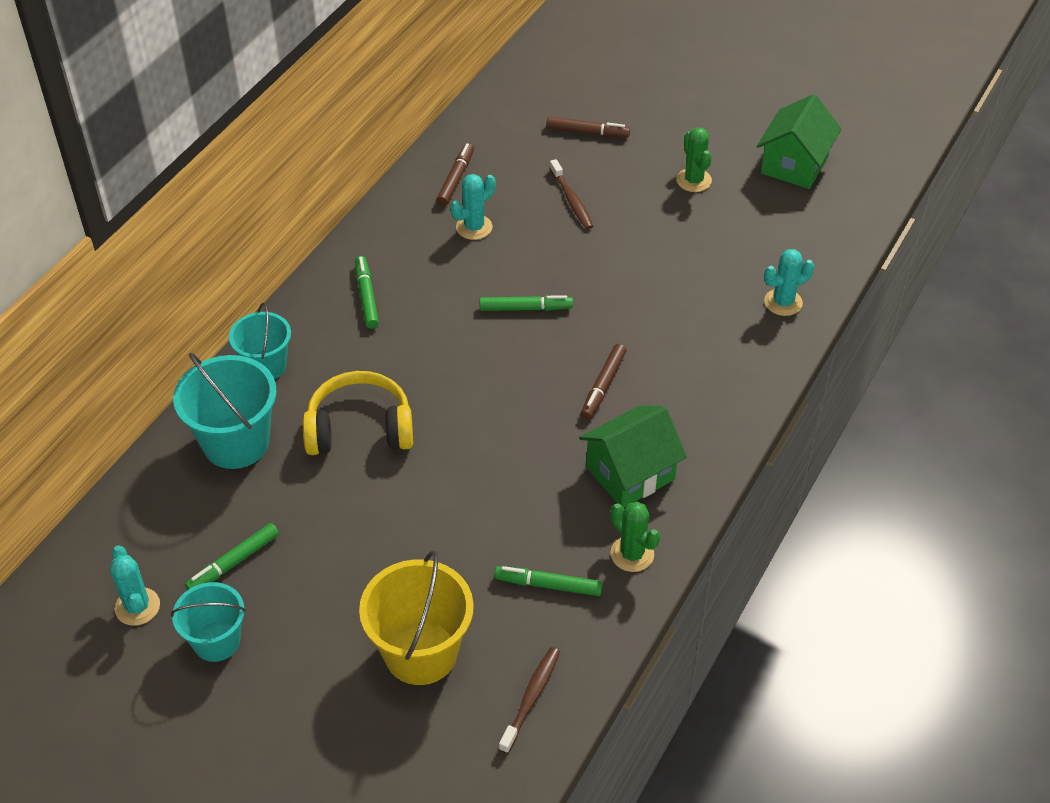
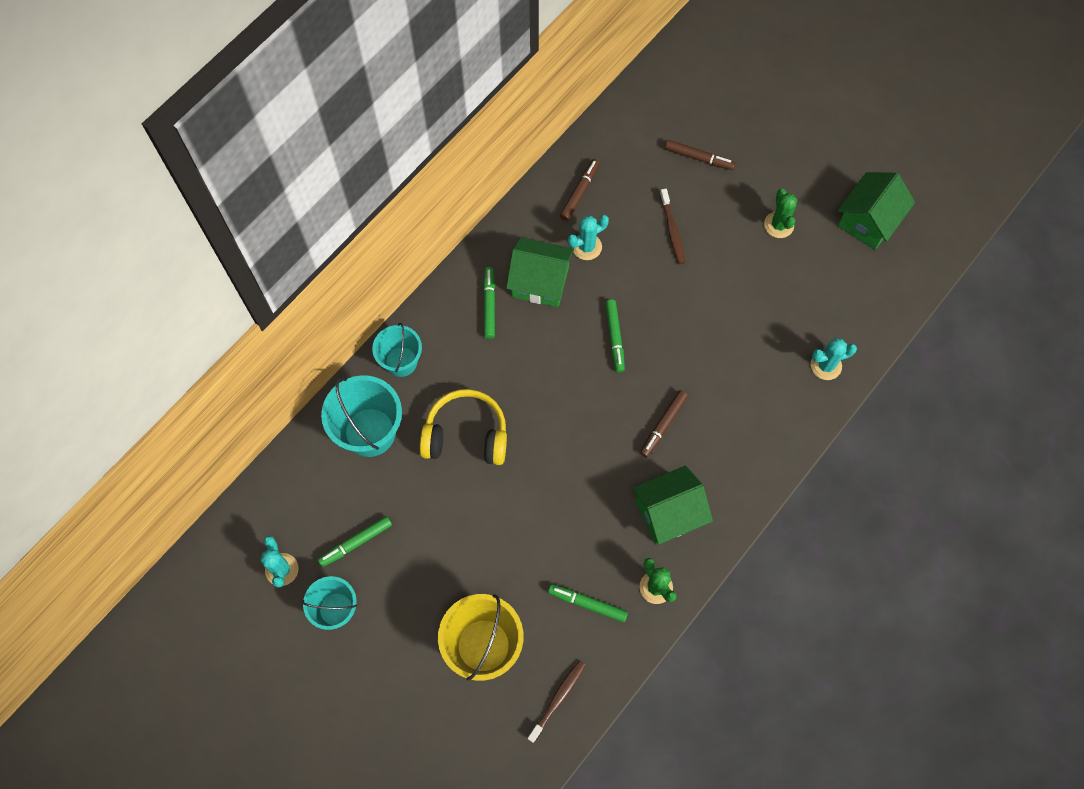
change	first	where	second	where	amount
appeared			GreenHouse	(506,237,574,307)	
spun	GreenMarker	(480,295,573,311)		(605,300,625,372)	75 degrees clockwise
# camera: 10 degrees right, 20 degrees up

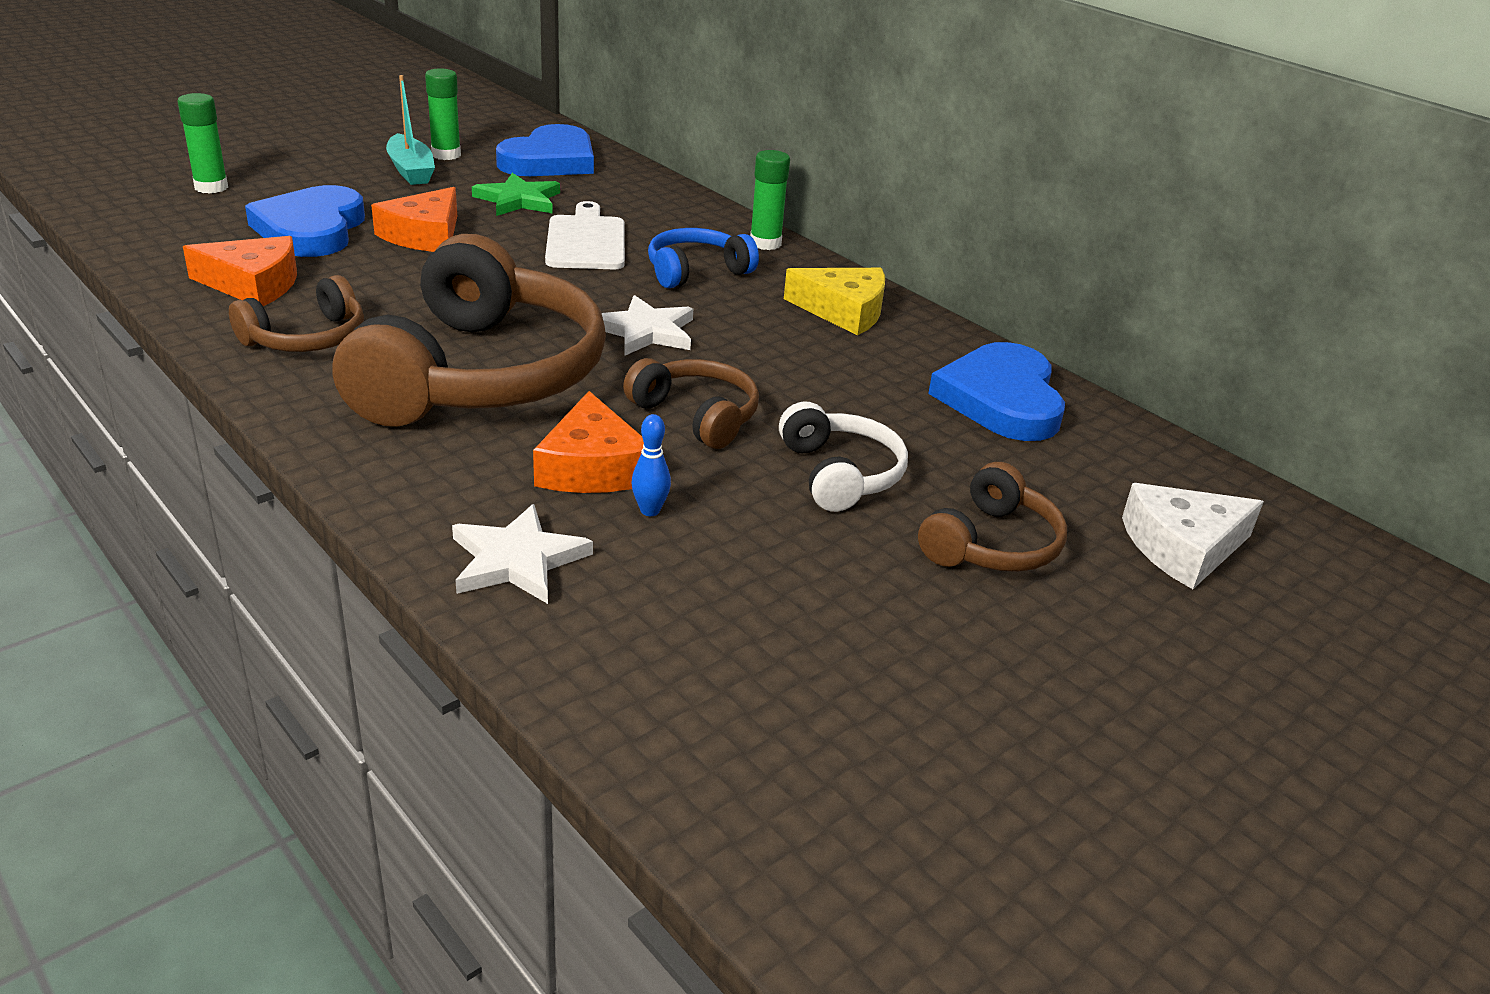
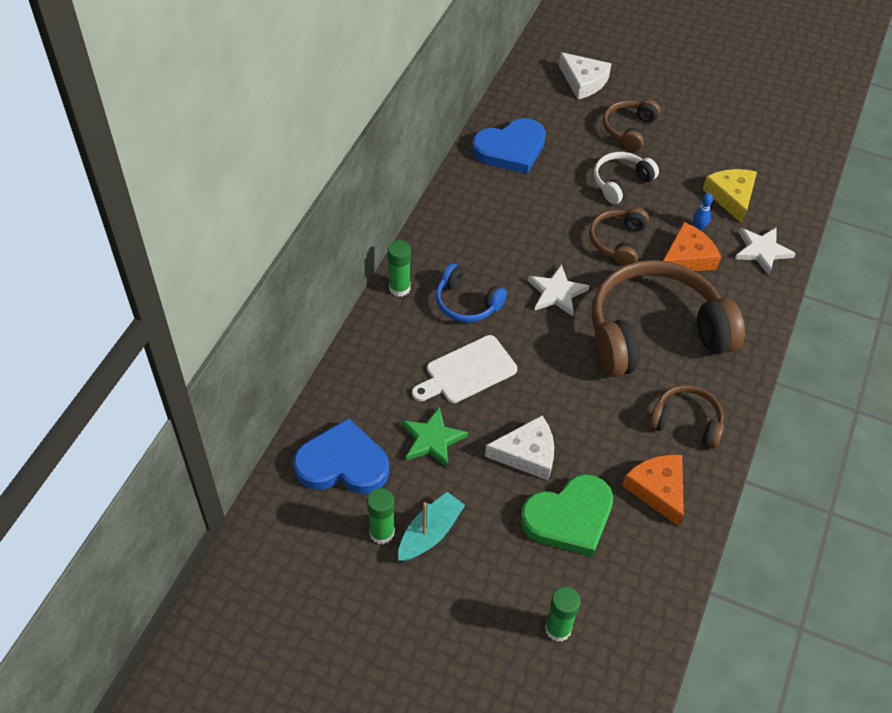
change	first	where	second	where	amount
relocated	YellowCheese	(784,268,885,336)		(703,169,757,224)	
colour	BlueHeart	(245,185,365,257)	GreenHeart	(520,474,613,557)	
colour	OrangeCheese	(371,187,457,252)	WhiteCheese	(485,415,554,480)	
spun	BrownHeadphones	(918,462,1067,572)		(603,99,660,151)	75 degrees counterclockwise
# camera: 115 degrees left, 20 degrees up

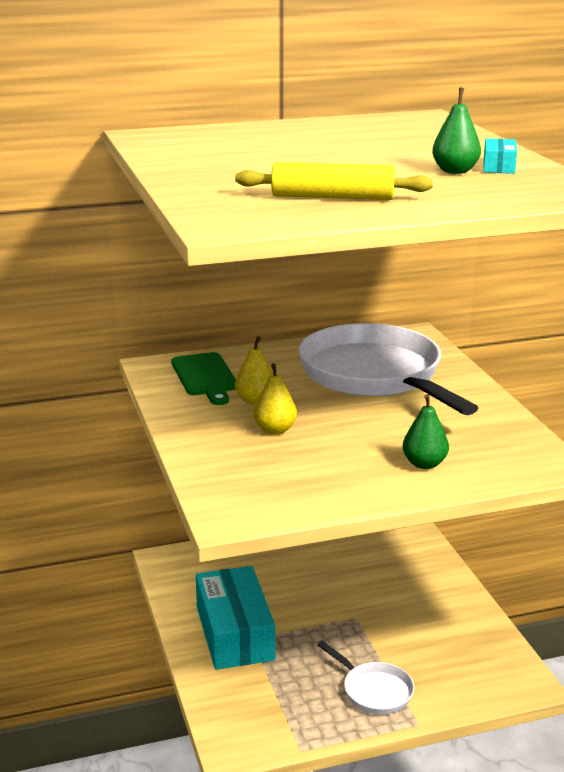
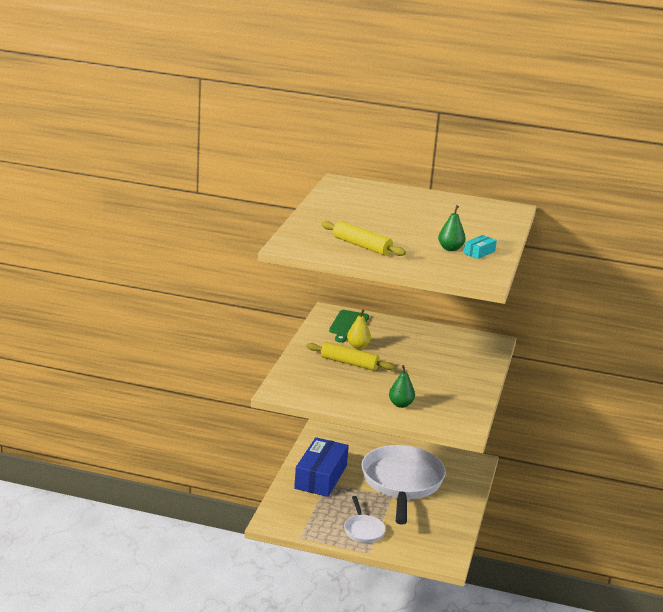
change	first	where	second	where	amount
relocated	WhitePan	(299,323,478,415)		(362,445,446,525)	
exchanged	YellowPear	(254,363,297,434)	YellowRollingPin	(306,342,395,371)	
colour	TurquoiseBox	(196,566,275,670)	BlueBox	(294,437,349,497)	
# camera: 30 degrees right, 0 degrees up

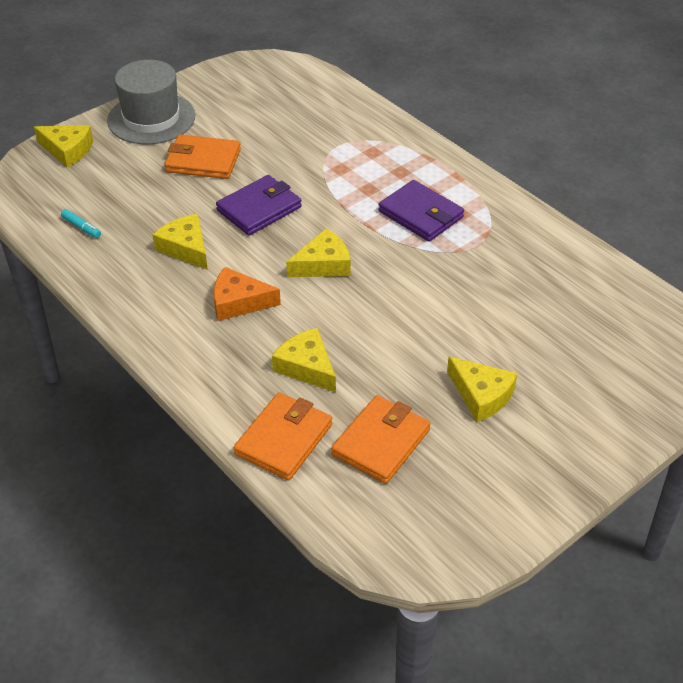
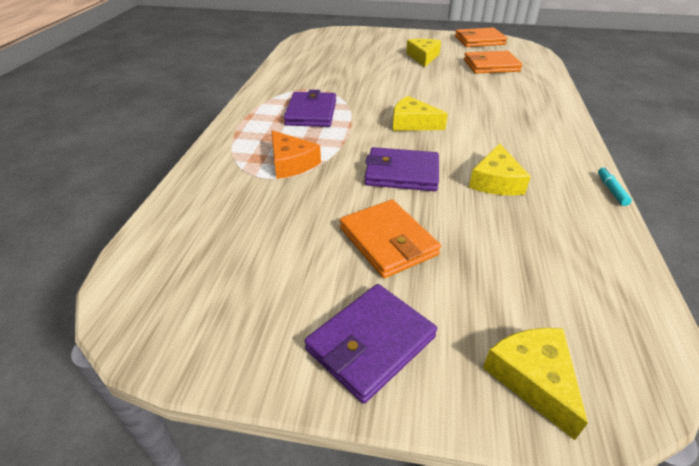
change	first	where	second	where	amount
missing	YellowCheese	(272,328,336,392)			
relocated	TurquoiseMarker	(61,209,101,238)		(598,167,632,206)	
relocated	OrangeCheese	(214,267,281,321)		(271,130,321,179)	
relocated	OrangeWallet	(234,392,332,480)		(455,27,507,47)	
exchanged	GreyHat	(107,60,195,144)	PurpleWallet	(304,284,437,404)	
# camera: 130 degrees left, 5 degrees down

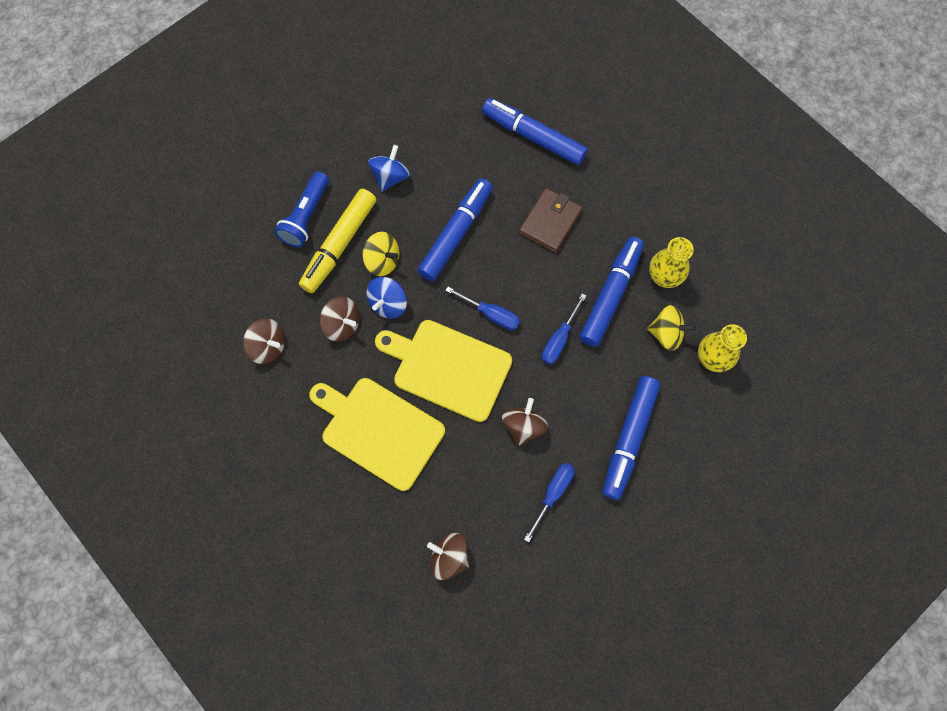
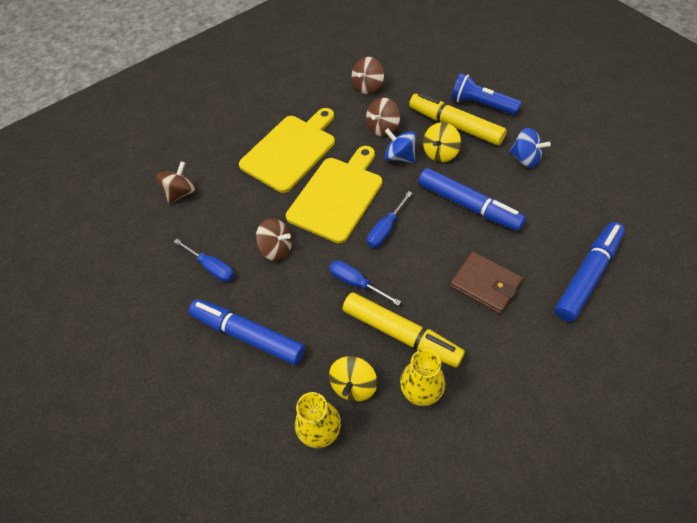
change	first	where	second	where	amount
colour	BlueMarker	(580,237,644,347)	YellowMarker	(343,293,465,368)	
# camera: 100 degrees right, 15 degrees down

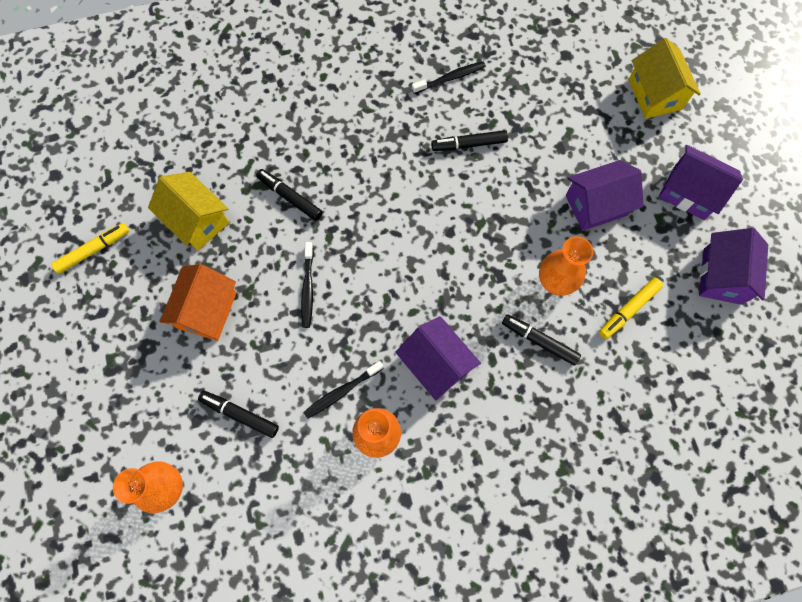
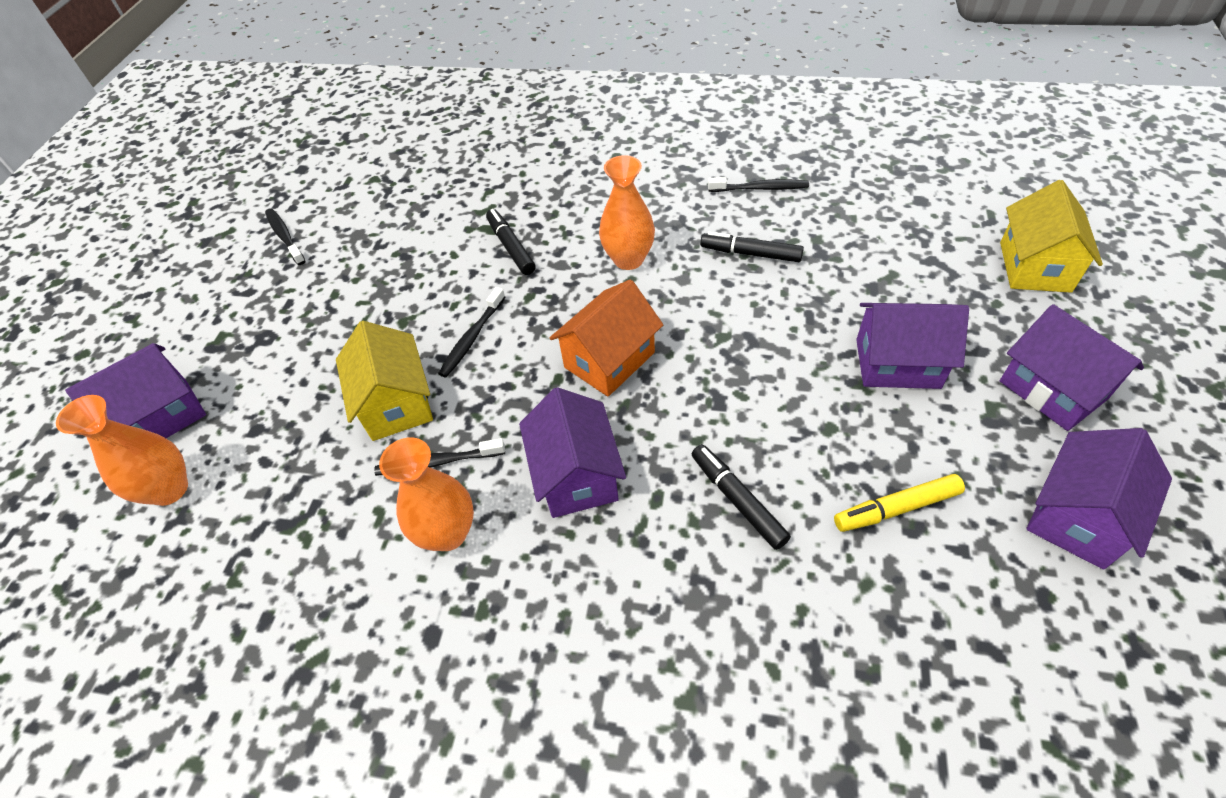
change	first	where	second	where	amount
missing	BlackMarker	(198,391,279,438)			
appeared			PurpleHouse	(65,343,206,438)	
relocated	YellowHouse	(148,172,229,251)		(336,321,433,441)	
relocated	OrangeHouse	(160,264,237,341)		(550,279,663,397)	
relocated	OrangeVase	(539,236,593,296)		(599,155,655,270)	
exchanged	YellowMarker	(51,223,129,274)	BlackToothbrush	(265,208,306,265)	
# camera: 30 degrees right, 20 degrees down

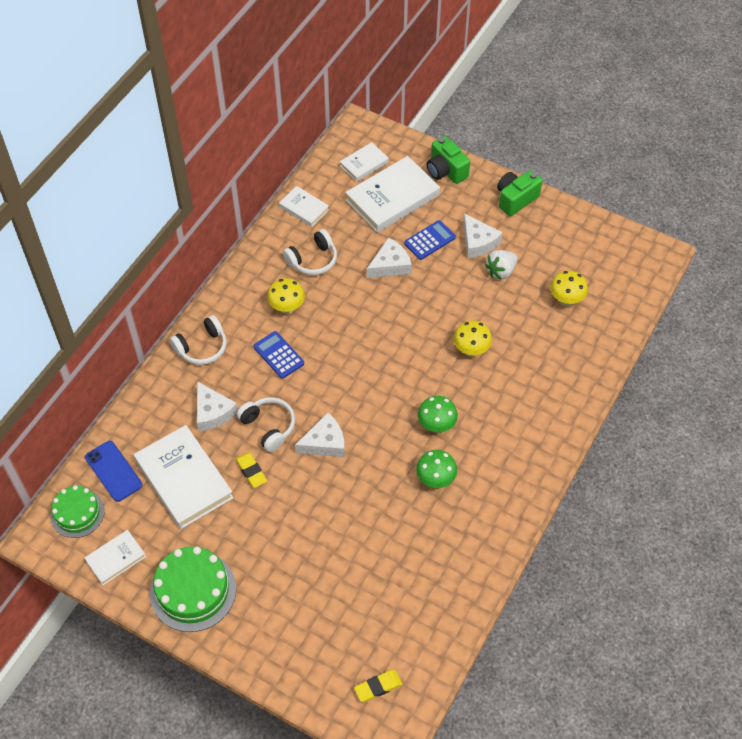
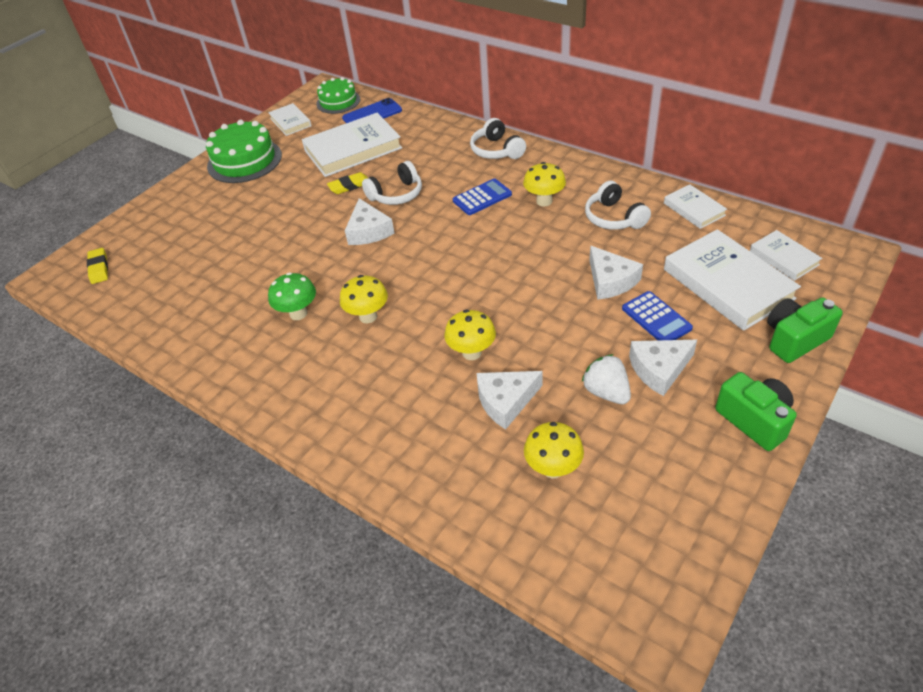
change	first	where	second	where	amount
relocated	WhiteCheese	(197,381,238,431)		(477,371,543,430)	
colour	GreenMushroom	(418,396,458,433)	YellowMushroom	(340,275,388,323)	
spun	WhiteBook	(279,186,329,227)		(664,184,727,229)	75 degrees counterclockwise
# camera: 100 degrees right, 10 degrees down

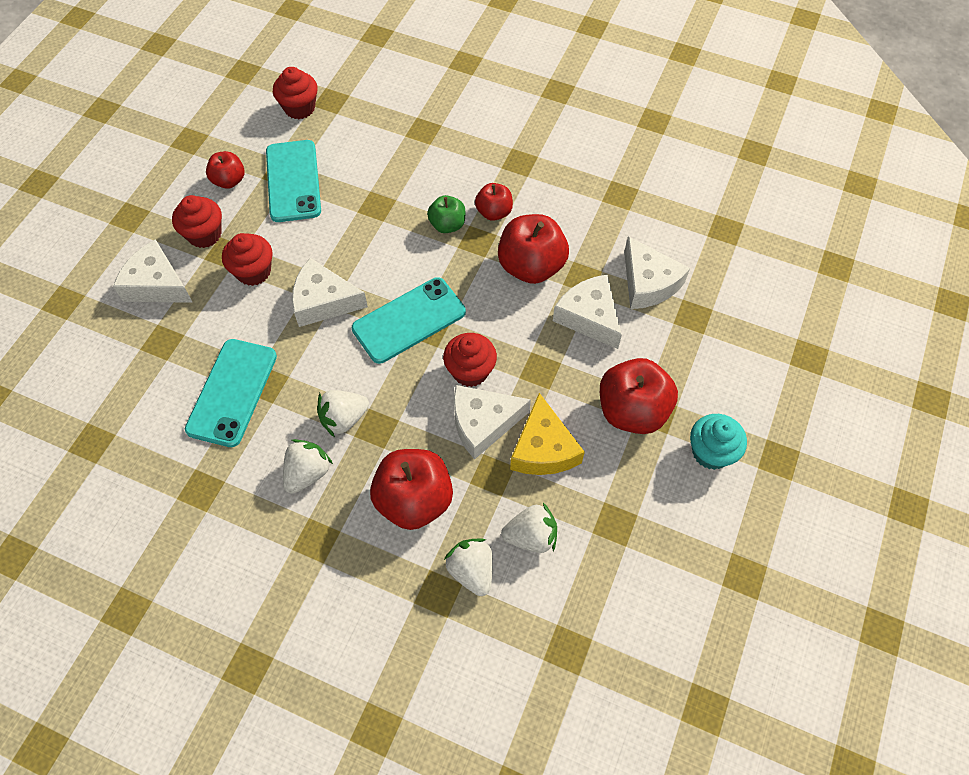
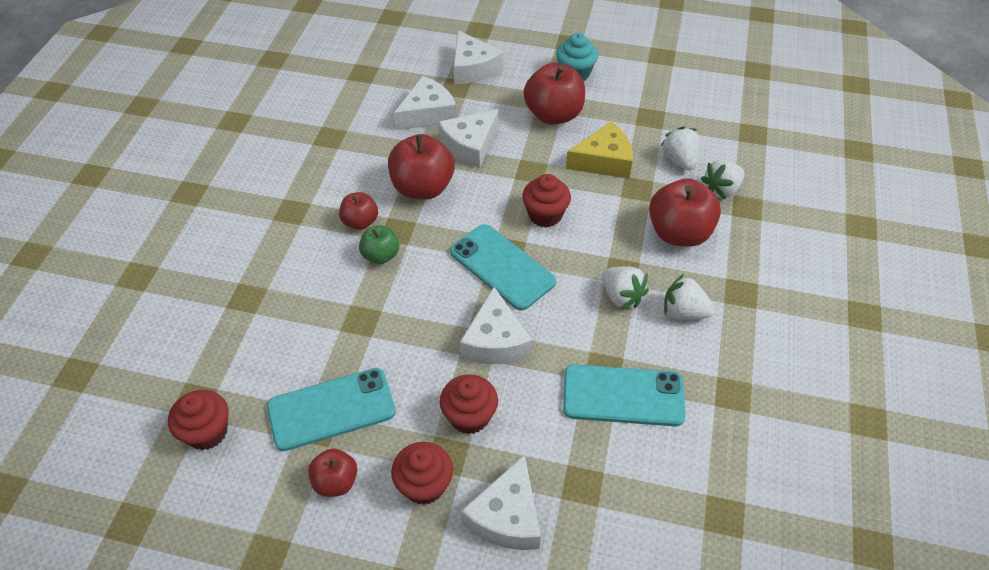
change	first	where	second	where	amount
relocated	WhiteCheese	(454,385,531,460)		(453,30,503,84)	
# camera: 100 degrees left, 10 degrees down

